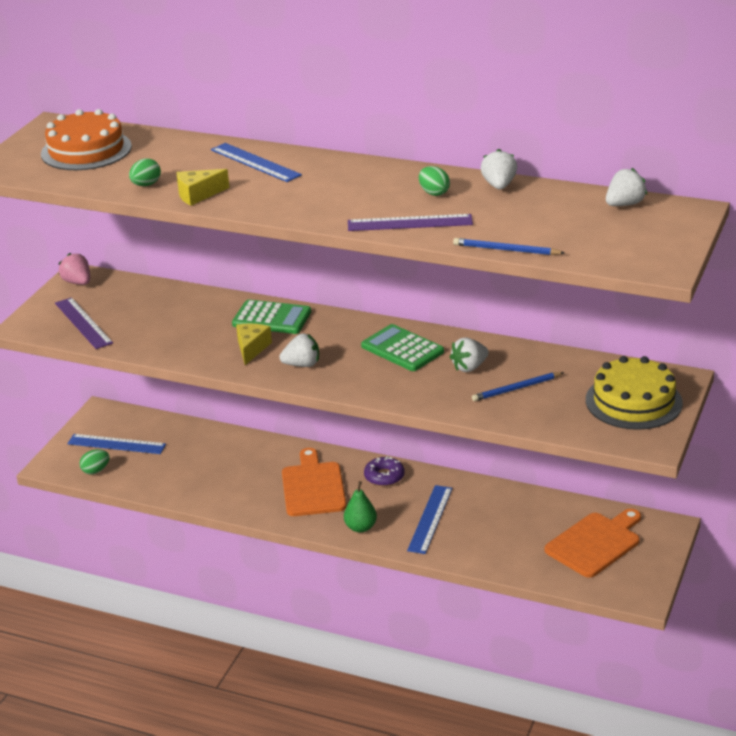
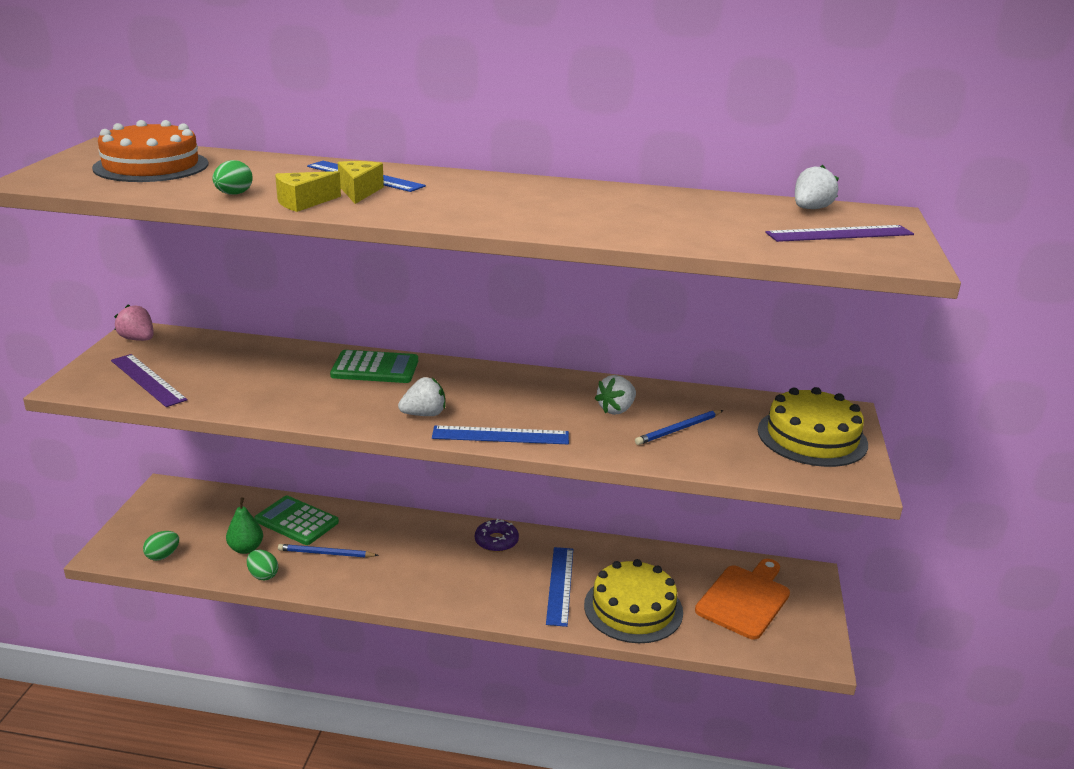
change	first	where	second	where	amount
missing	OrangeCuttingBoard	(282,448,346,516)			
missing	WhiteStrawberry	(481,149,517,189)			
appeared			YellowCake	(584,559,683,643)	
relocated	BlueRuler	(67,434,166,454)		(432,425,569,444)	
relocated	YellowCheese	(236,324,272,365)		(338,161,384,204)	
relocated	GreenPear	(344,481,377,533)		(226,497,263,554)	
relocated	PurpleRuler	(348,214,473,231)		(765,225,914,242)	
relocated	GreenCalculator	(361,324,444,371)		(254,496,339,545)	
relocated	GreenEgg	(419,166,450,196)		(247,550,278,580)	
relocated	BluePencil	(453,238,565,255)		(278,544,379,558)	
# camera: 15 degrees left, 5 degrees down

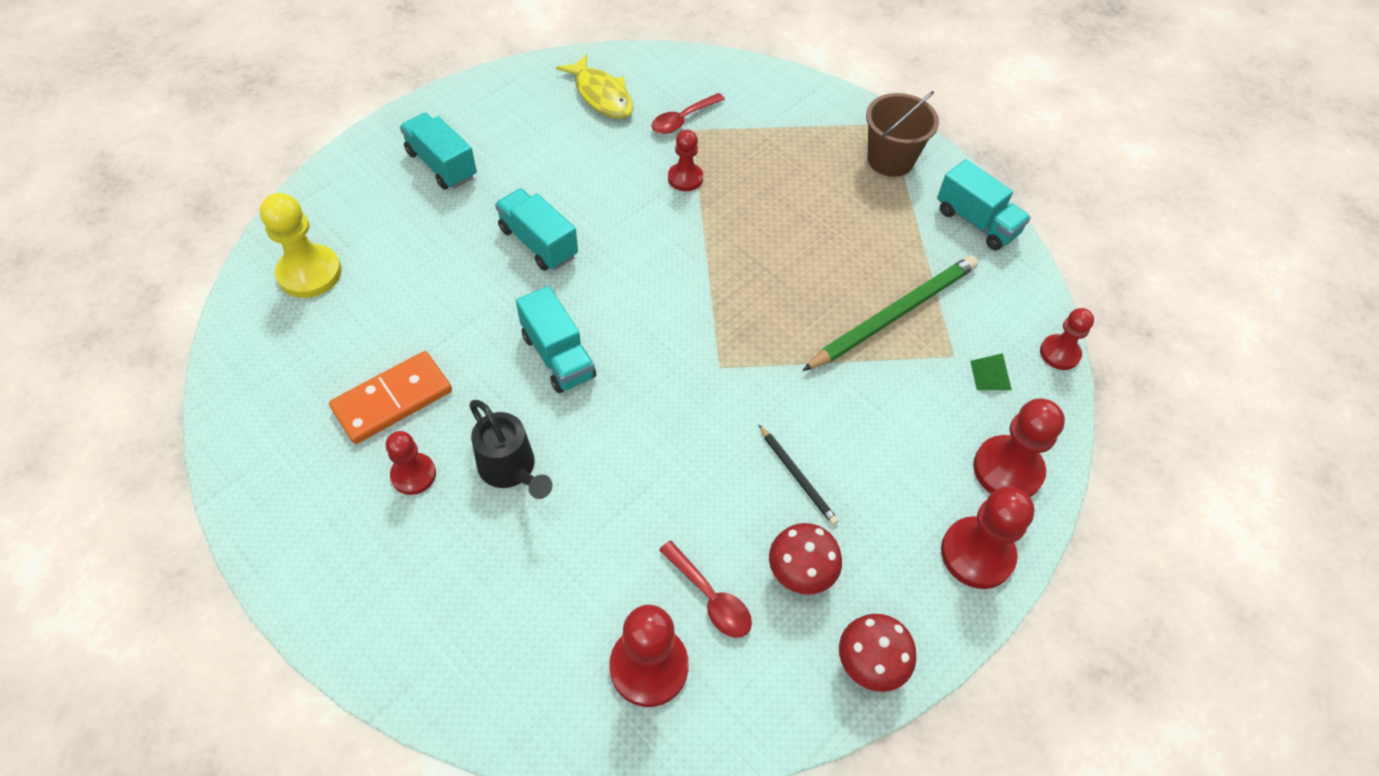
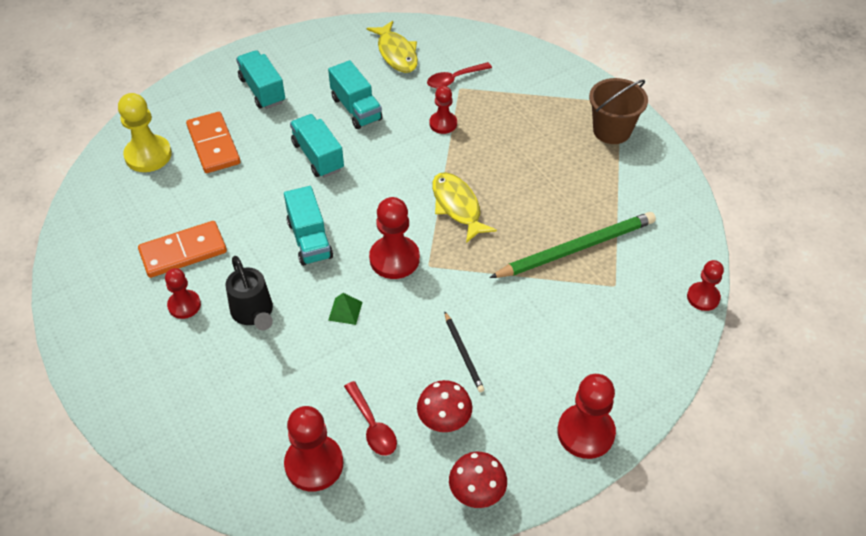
change	first	where	second	where	amount
appeared			OrangeDomino	(186,112,240,173)	
appeared			YellowFish	(432,172,497,243)	
relocated	TurquoiseTruck	(937,159,1031,250)		(328,60,383,129)	
relocated	GreenPyramid	(970,353,1012,390)		(328,293,362,325)	
relocated	RedPawn	(973,398,1065,497)		(369,197,420,279)	
# camera: 15 degrees right, 5 degrees down

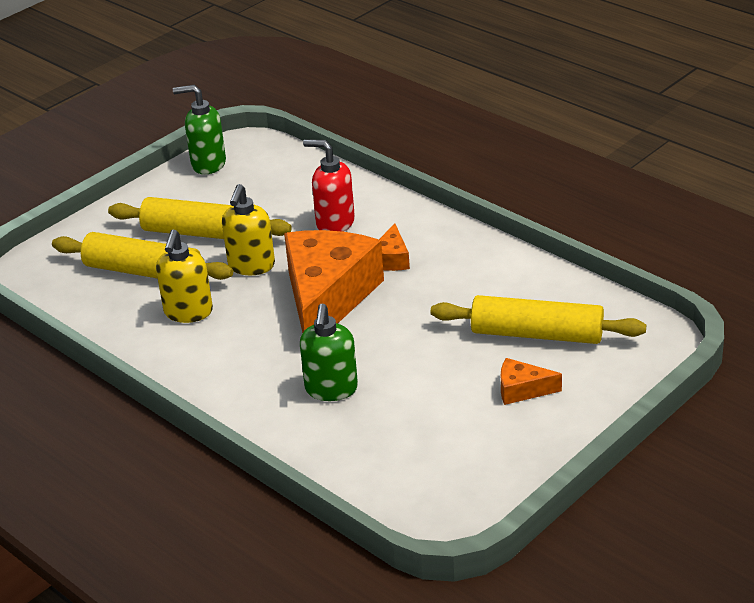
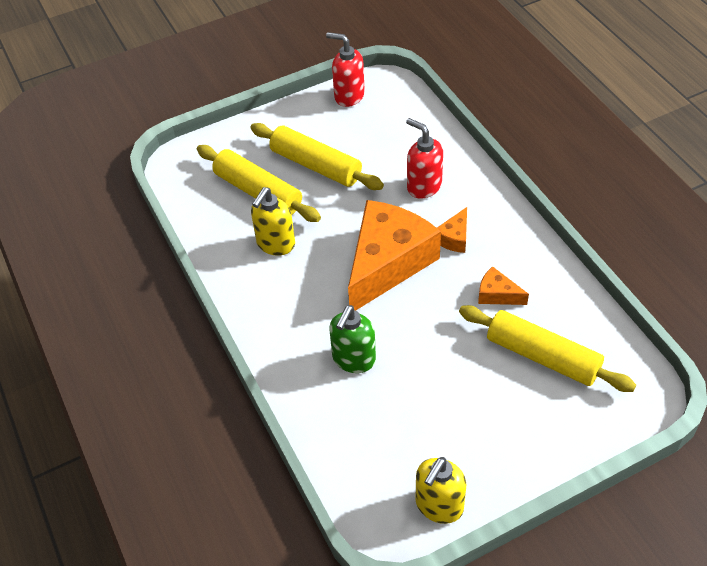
change	first	where	second	where	amount
relocated	YellowSoapDispenser	(222,184,275,275)		(415,457,466,524)	
relocated	OrangeCheese	(501,358,562,405)		(478,266,529,305)	
colour	GreenSoapDispenser	(173,85,226,174)	RedSoapDispenser	(326,32,365,107)	
# camera: 20 degrees right, 15 degrees up

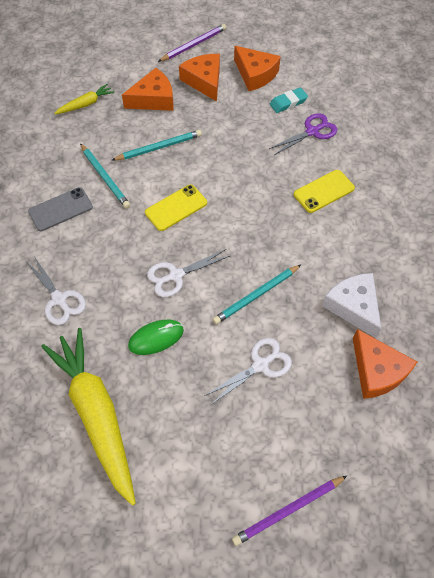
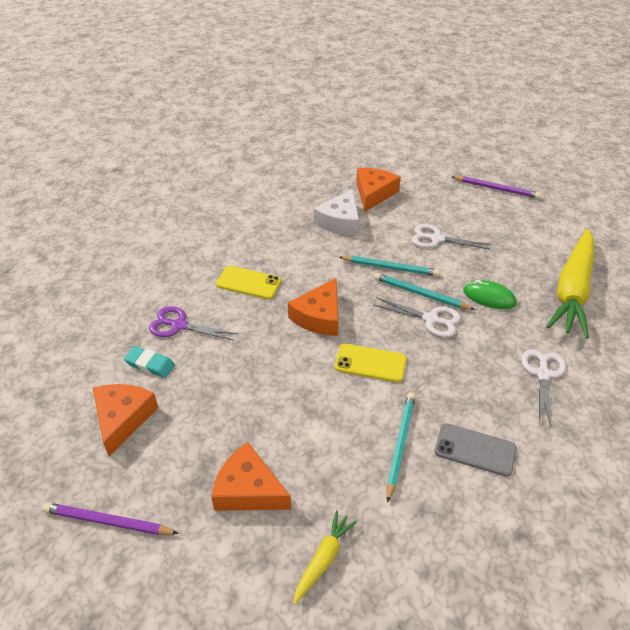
change	first	where	second	where	amount
relocated	TurquoisePencil	(112,130,202,160)		(374,273,475,310)	
relocated	OrangeCheese	(179,54,220,102)		(288,278,338,336)	
spun	YellowCarrot	(54,84,114,114)		(293,511,357,605)	105 degrees clockwise
# camera: 130 degrees left, 15 degrees down

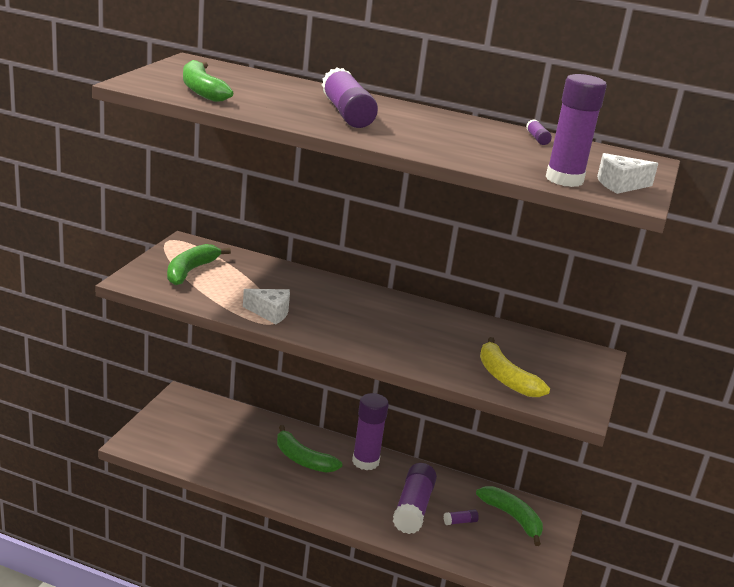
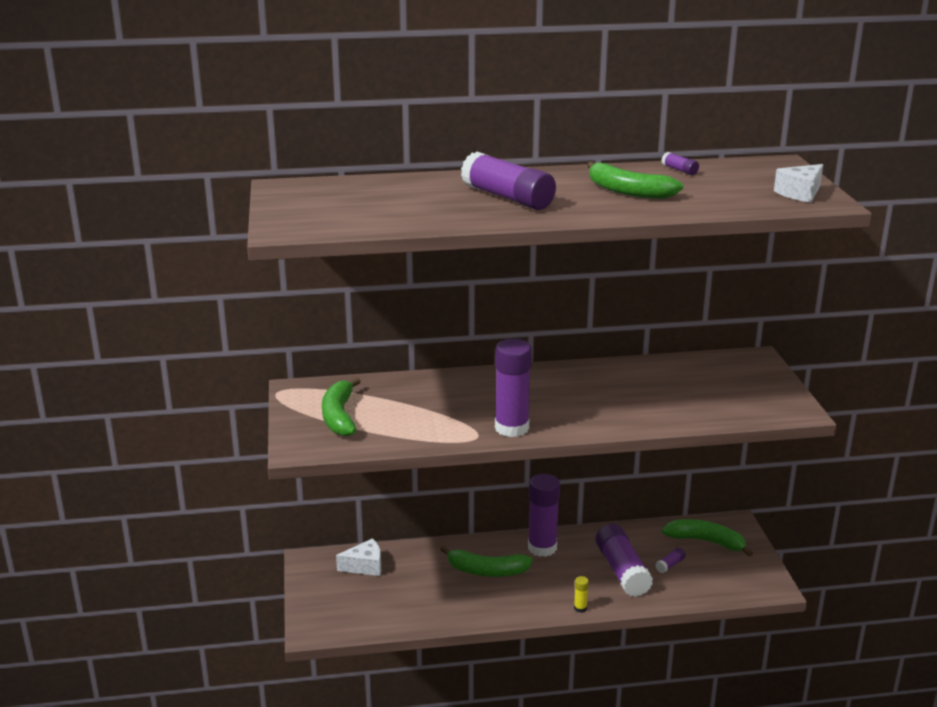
change	first	where	second	where	amount
missing	YellowBanana	(480,337,550,397)			
appeared			YellowGlueStick	(574,576,589,613)	
relocated	GreenBanana	(183,60,233,102)		(587,161,683,199)	
relocated	WhiteCheese	(243,289,290,324)		(336,538,381,576)	
relocated	PurpleGlueStick	(546,74,607,187)		(495,339,532,437)	
# camera: 25 degrees left, 0 degrees up

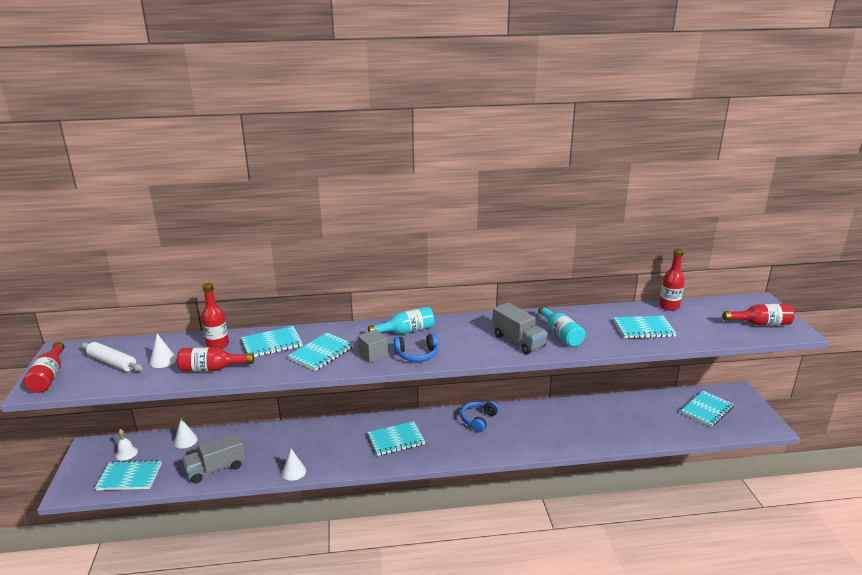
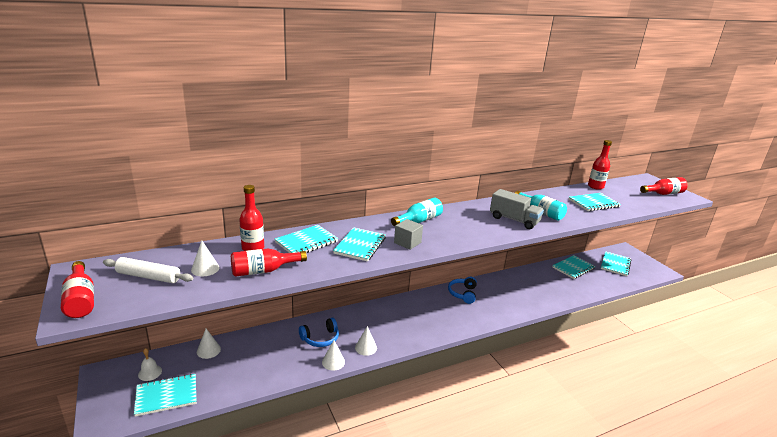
change	first	where	second	where	amount
missing	GreyTruck	(182,432,245,483)			
appeared			WhiteCone	(355,326,377,356)	
relocated	TurquoiseNotebook	(368,421,425,456)		(552,255,595,279)	
relocated	BlueHeadphones	(394,333,438,362)		(299,318,339,347)	
# camera: 20 degrees left, 0 degrees up

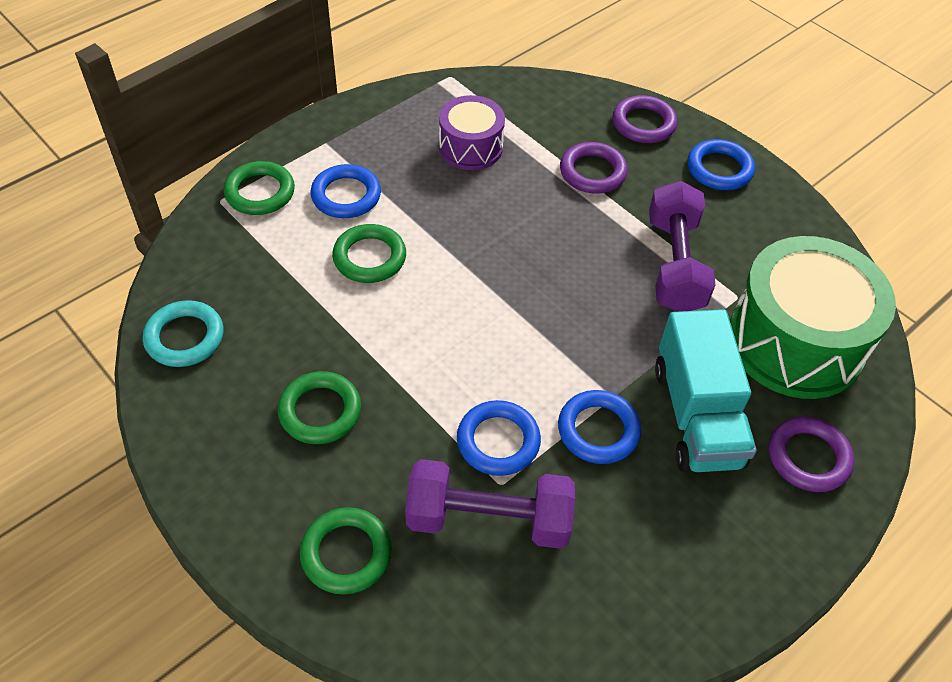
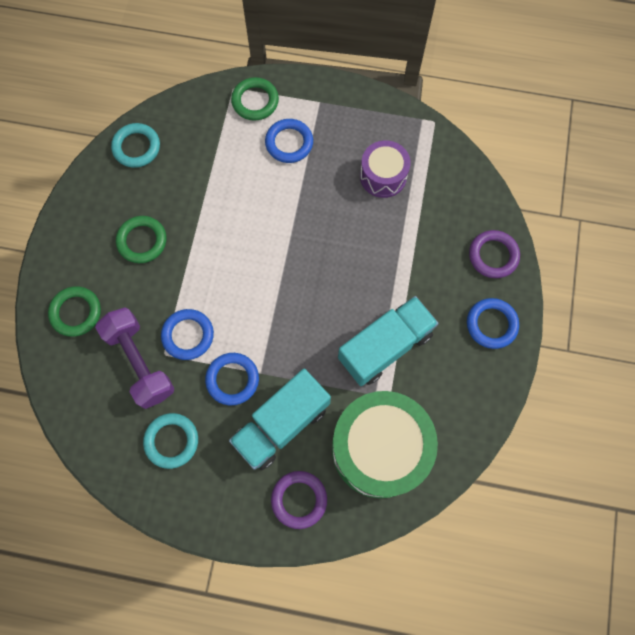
change	first	where	second	where	amount
missing	GreenRing	(332,224,406,283)			
missing	PurpleRing	(560,142,628,194)			
appeared			TurquoiseRing	(143,413,198,469)	
exchanged	PurpleDumbbell	(649,180,716,312)	TurquoiseTruck	(338,296,439,386)	
# camera: 55 degrees right, 20 degrees up

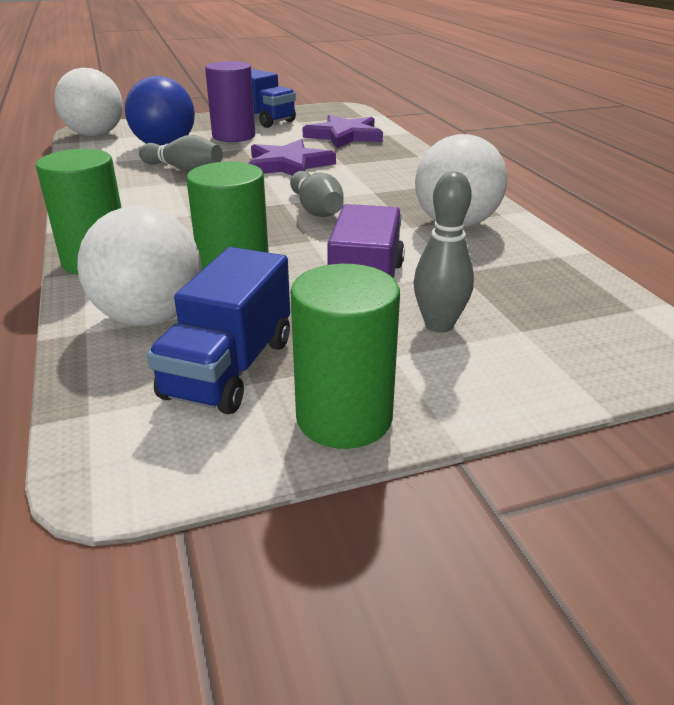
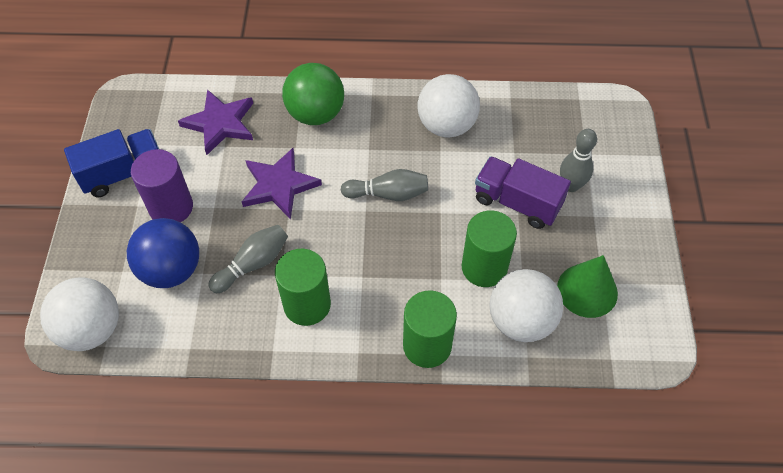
change	first	where	second	where	amount
appeared			GreenBall	(282,63,344,125)	
relocated	GreenCylinder	(291,264,400,449)		(275,249,331,326)	
exchanged	BlueTruck	(147,247,290,414)	GreenCone	(557,255,618,318)	
# camera: 70 degrees left, 25 degrees up

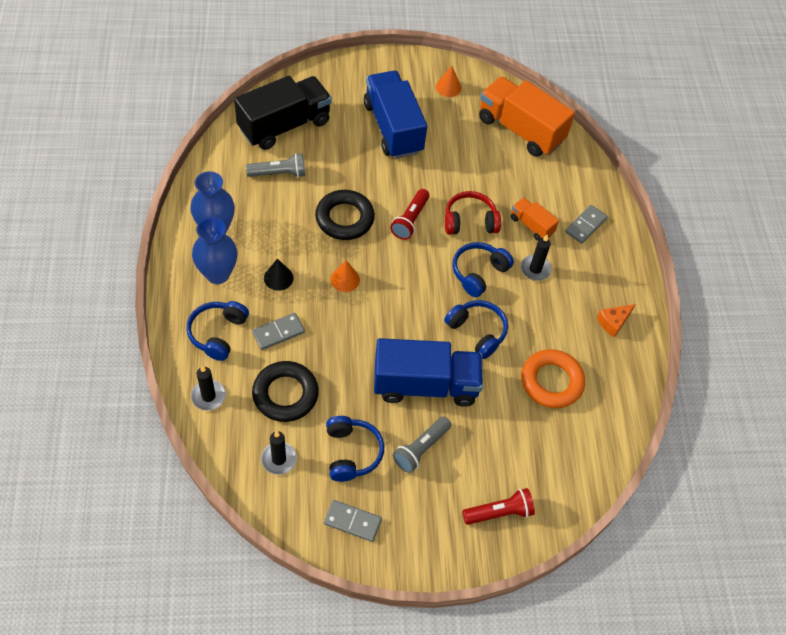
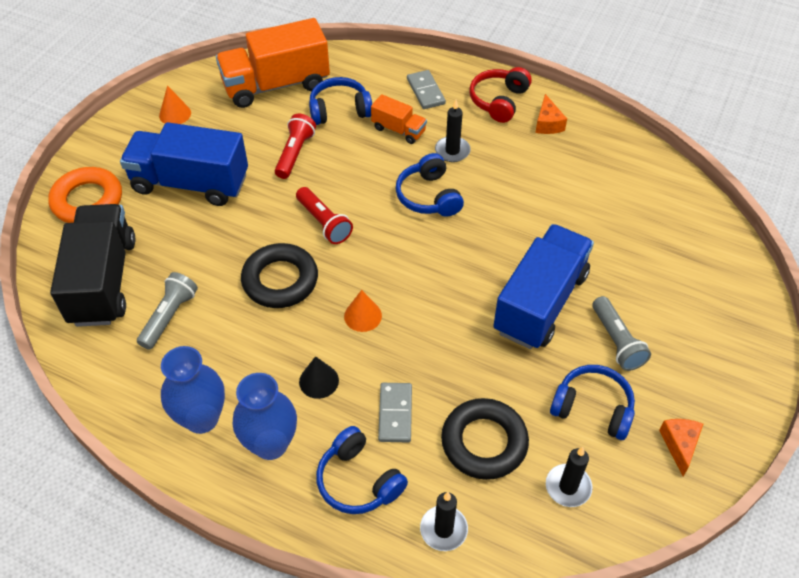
change	first	where	second	where	amount
relocated	BlueHeadphones	(444,300,508,359)		(309,77,372,125)	
relocated	RedHeadphones	(445,191,501,235)		(470,67,532,123)	
relocated	RedFlashlight	(462,488,535,525)		(275,114,316,179)	
relocated	OrangeRing	(521,349,585,408)		(48,167,122,223)	
exchanged	GreyDomino	(324,500,382,542)	OrangeCheese	(659,419,703,476)	
spun	OrangeTruck	(511,197,559,241)		(371,94,427,144)	135 degrees counterclockwise
# camera: 55 degrees left, 5 degrees down

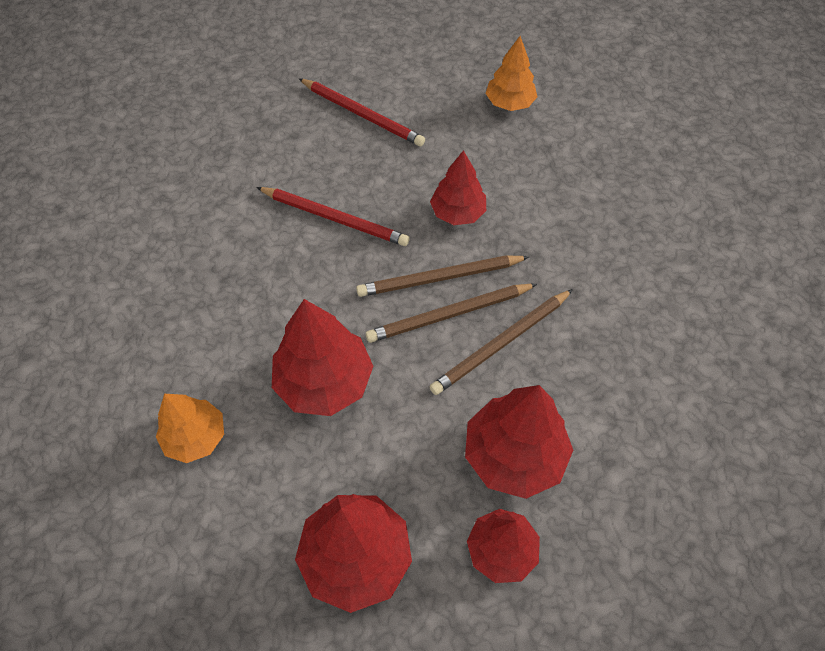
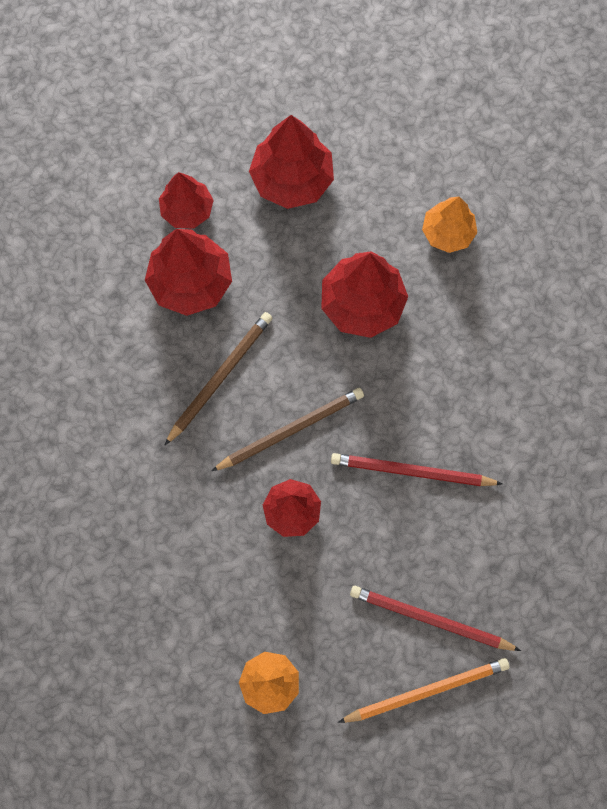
change	first	where	second	where	amount
missing	BrownPencil	(366,284,537,343)			
appeared			OrangePencil	(338,658,510,723)	
# camera: 165 degrees right, 15 degrees up

